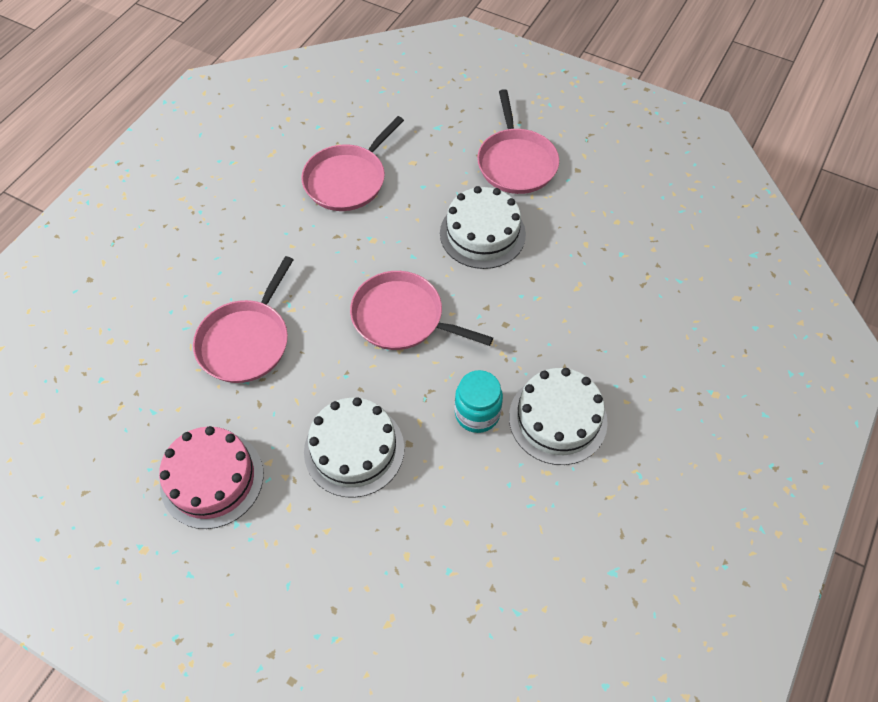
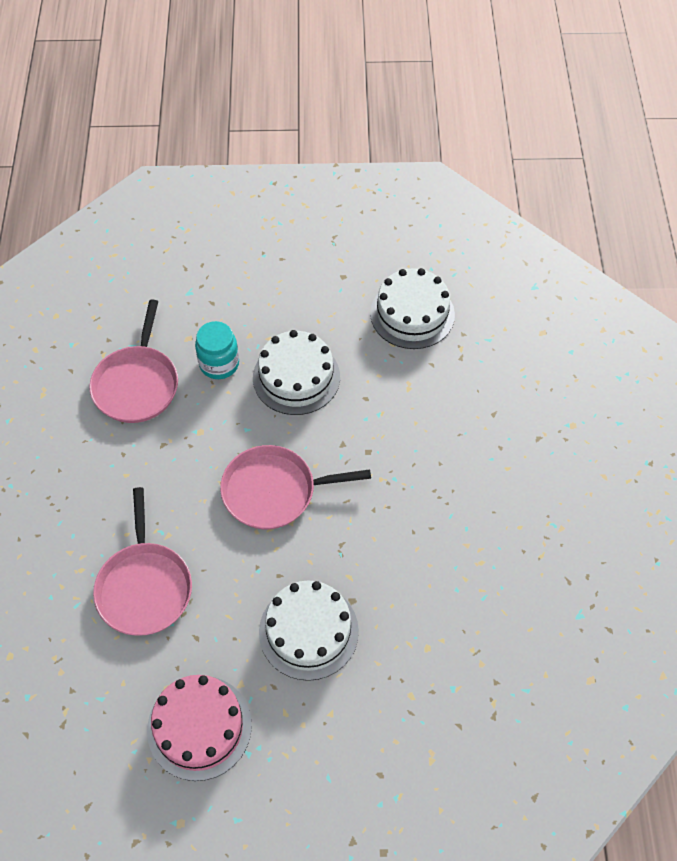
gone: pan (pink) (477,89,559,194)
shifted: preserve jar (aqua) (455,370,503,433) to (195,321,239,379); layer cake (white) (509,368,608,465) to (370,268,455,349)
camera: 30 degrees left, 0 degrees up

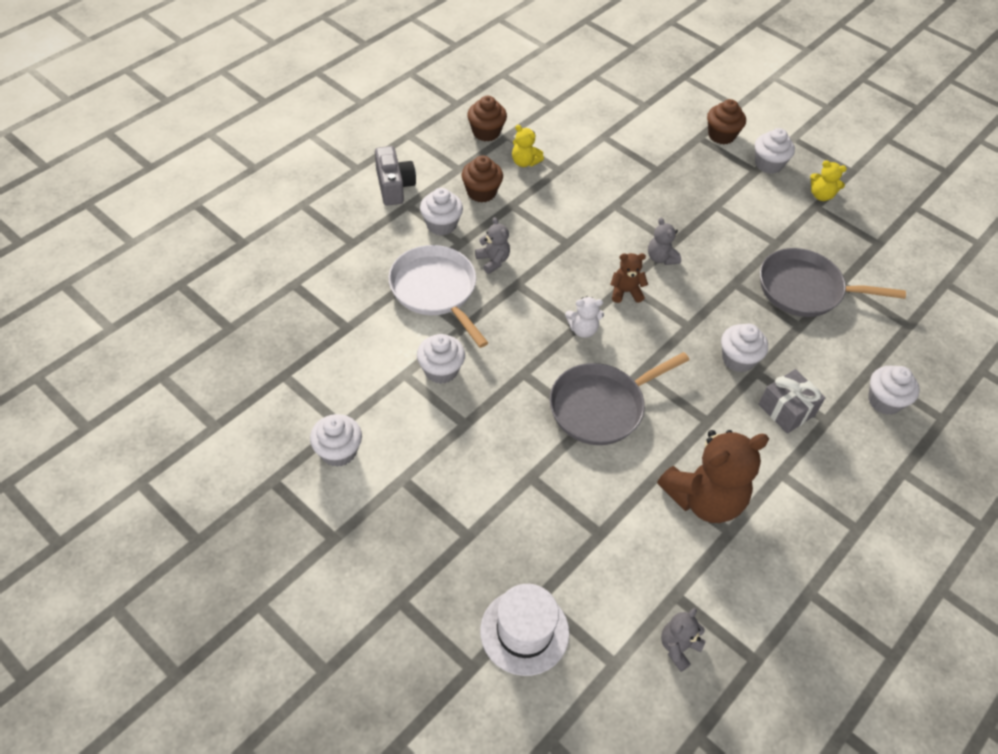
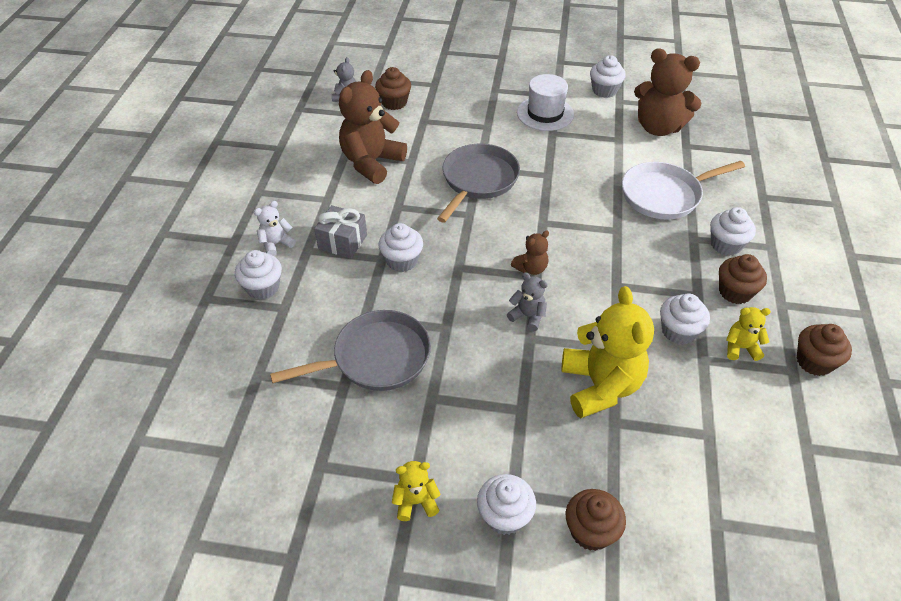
gone: photo camera (ash-grey) (375,146,416,206); teddy bear (ash-grey) (475,217,510,274)
new: cupcake (dark brown) (375,67,411,110); teddy bear (bright yellow) (561,286,654,418); teddy bear (dark brown) (634,48,702,136)
shifted: cupcake (white) (417,334,465,384) to (660,293,710,345); tall hat (white) (480,584,569,676) to (517,74,574,131); teddy bear (white) (565,296,604,338) to (254,201,296,256)
rotated: pan (white) (388,245,488,348) = (622,161,745,220) 135 degrees clockwise
camera: 150 degrees right, 5 degrees down

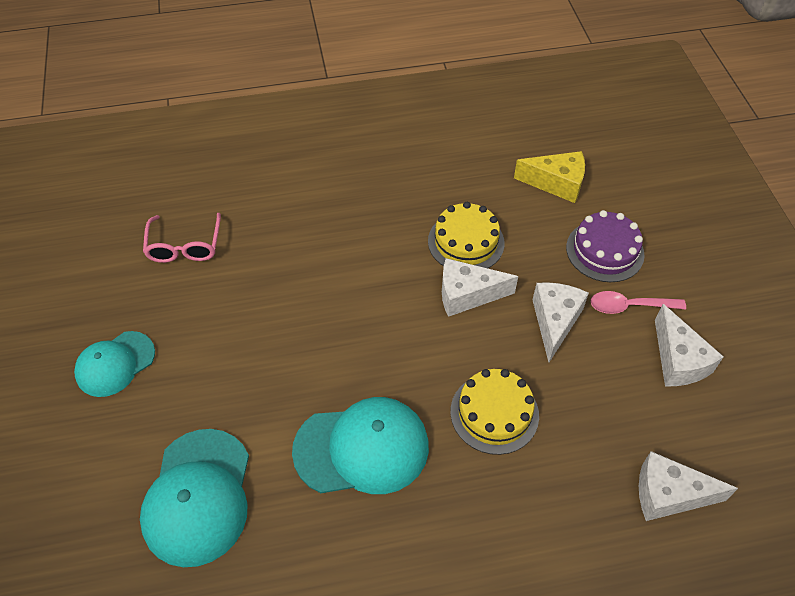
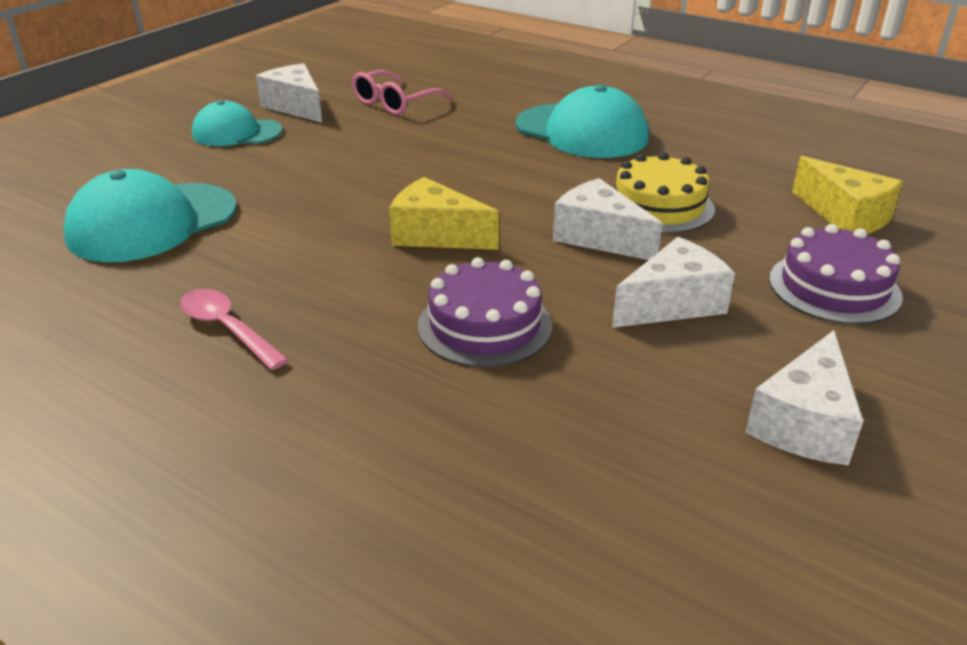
new: cheese (bright yellow) (389,177,499,250)
shifted: baseball cap (aqua) (292,397,429,494) to (516,85,649,158); tablespoon (pink) (591,291,686,314) to (180,289,288,370); cheese (white) (639,451,738,521) to (256,63,322,123)
repainted: layer cake (bright yellow) (450,369,539,455) to layer cake (violet) (418,257,552,367)
camera: 45 degrees right, 20 degrees down

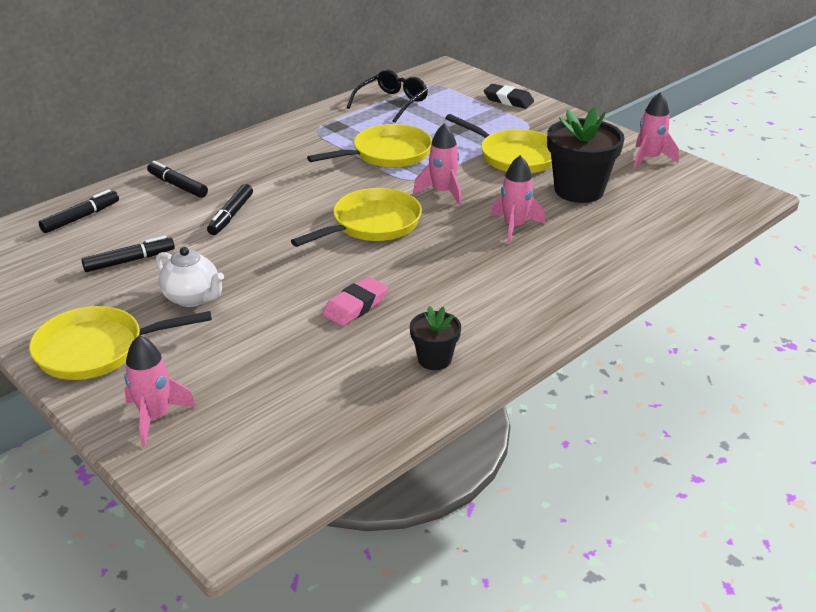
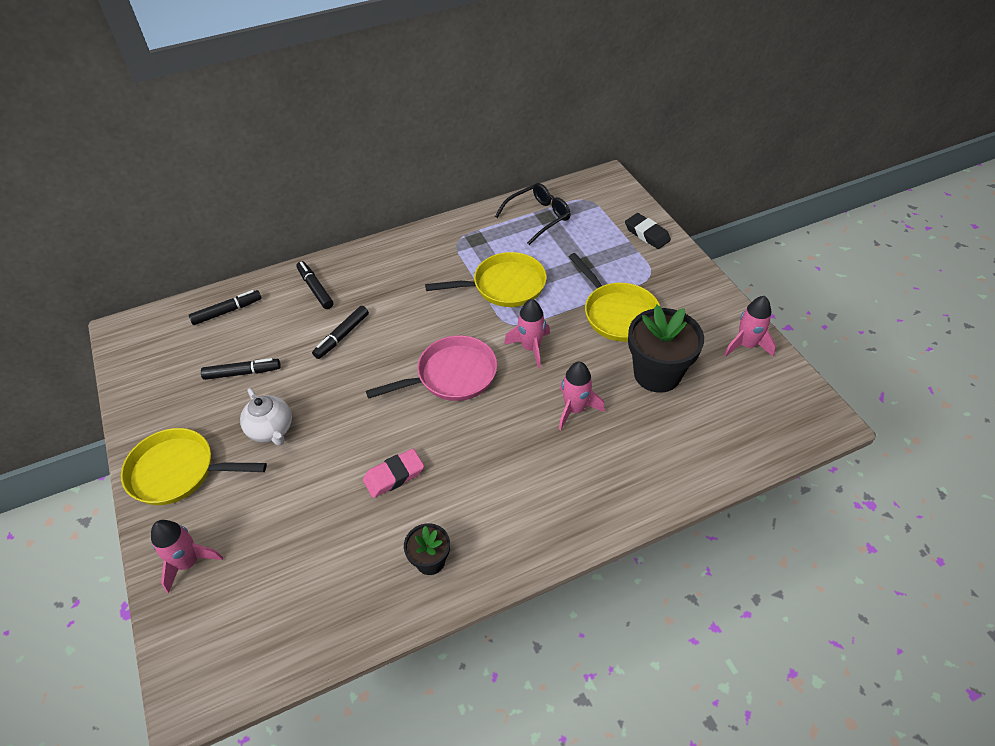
repainted: pan (bright yellow) (291,188,422,247) to pan (pink) (366,335,497,401)
camera: 20 degrees right, 15 degrees up

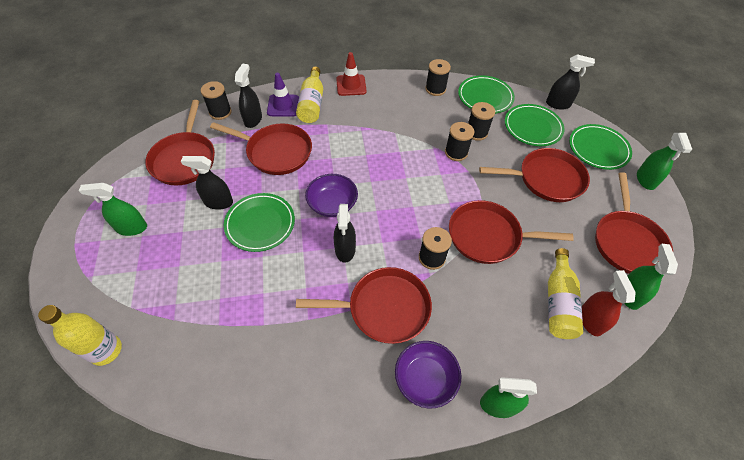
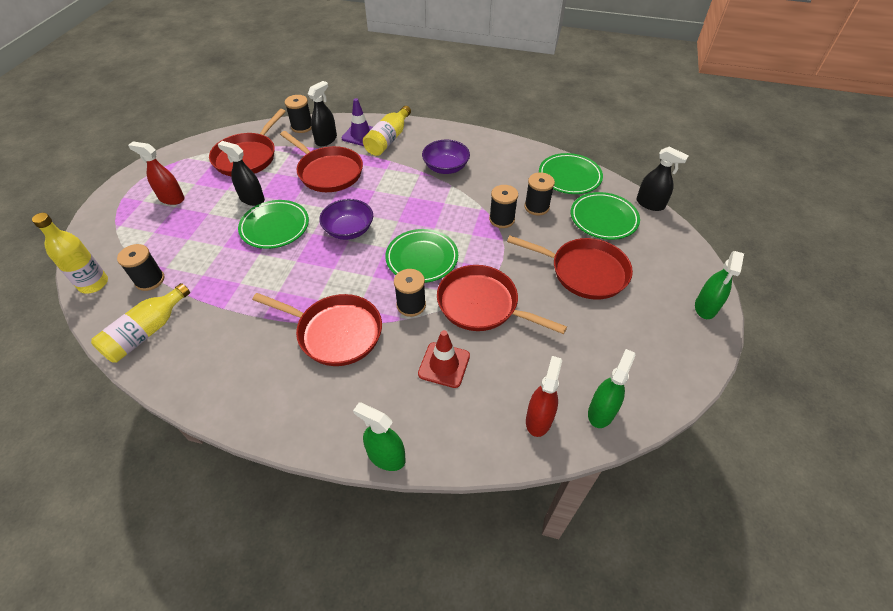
gone: spray bottle (black) (334,204,356,263); pan (scarlet) (595,172,673,274)
shifted: traffic cone (scarlet) (336,52,367,96) to (418,330,470,388); deep dish (violet) (395,341,462,409) to (422,140,470,174); reel of thread (black) (425,59,451,96) to (117,244,165,291); drink bottle (bright yellow) (548,248,583,339) to (91,283,190,362); plate (green) (569,124,632,170) to (385,229,458,283)
repainted: spray bottle (green) (79,183,147,236) to spray bottle (scarlet) (128,141,185,205)
camera: 25 degrees right, 5 degrees down

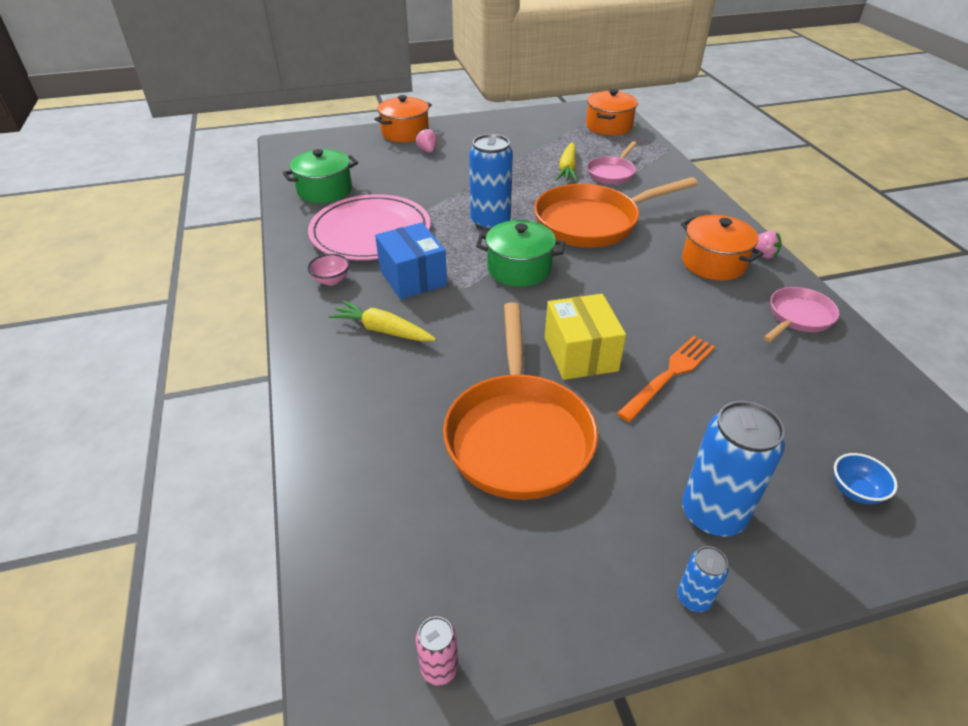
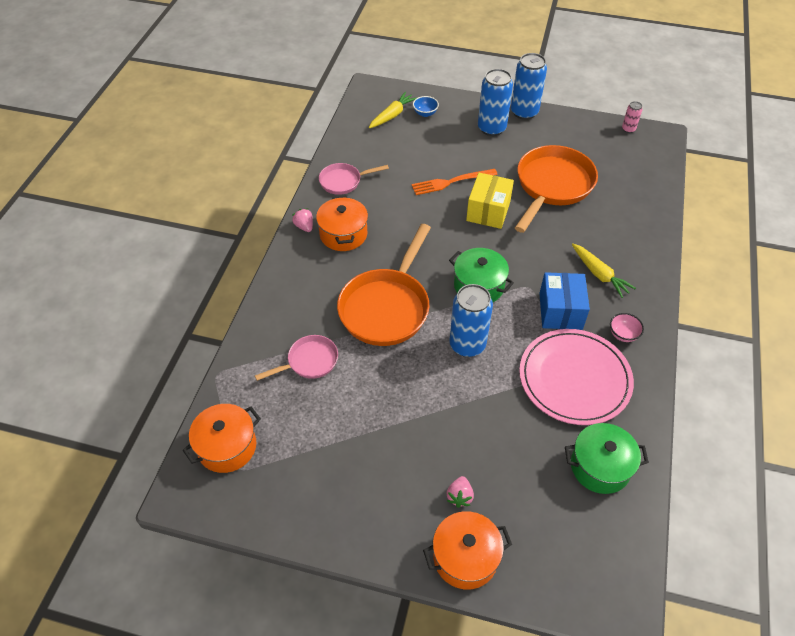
shifted: root vegetable (bright yellow) (556,142,578,182) to (369,92,416,128)
rotated: pan (orange) (534,177,698,248) = (337,224,431,346) 105 degrees clockwise
scaled: soda can (royal blue) (677,546,729,612) = (511,53,547,120) x2.07
camera: 150 degrees left, 10 degrees up

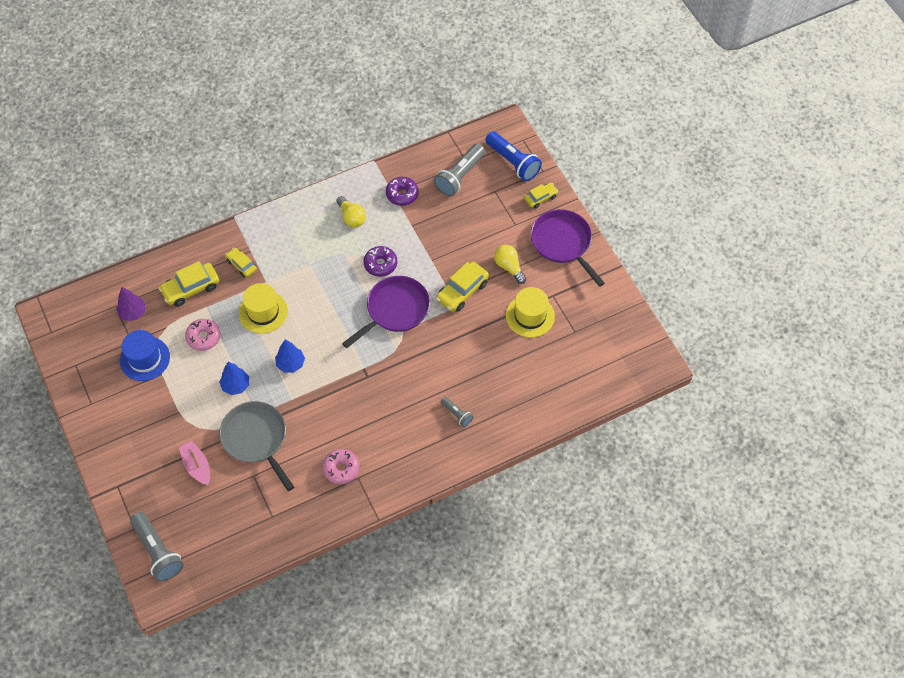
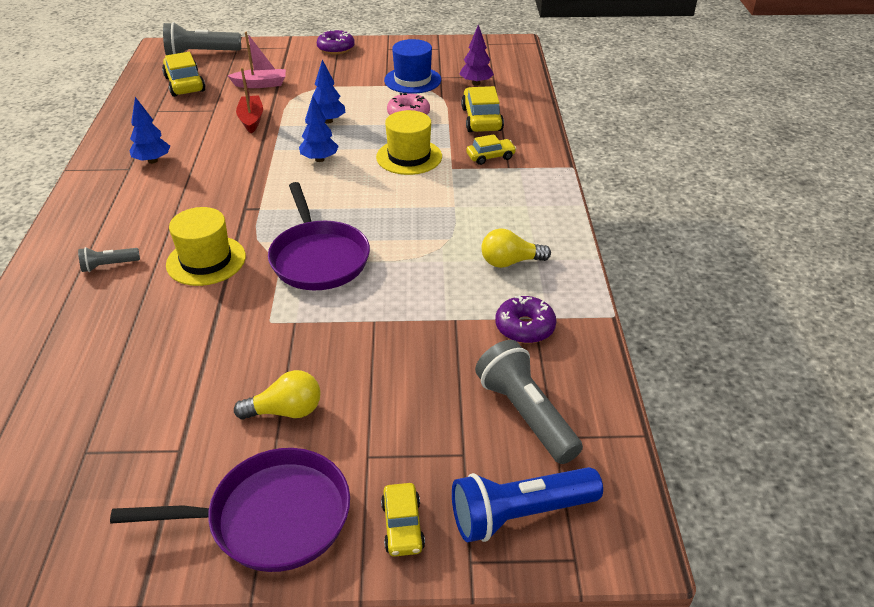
shifted: donut (violet) (364,246,397,277) to (317,29,355,55); car (bright yellow) (436,262,489,312) to (162,52,206,97); tall hat (bright yellow) (506,287,555,338) to (166,207,246,286)
swapped: pan (ash-grey) (219,401,294,491) to sailboat (scarlet) (236,68,263,133); donut (pink) (322,449,359,484) to fir tree (royal blue) (129,97,170,164)
camera: 115 degrees right, 20 degrees down

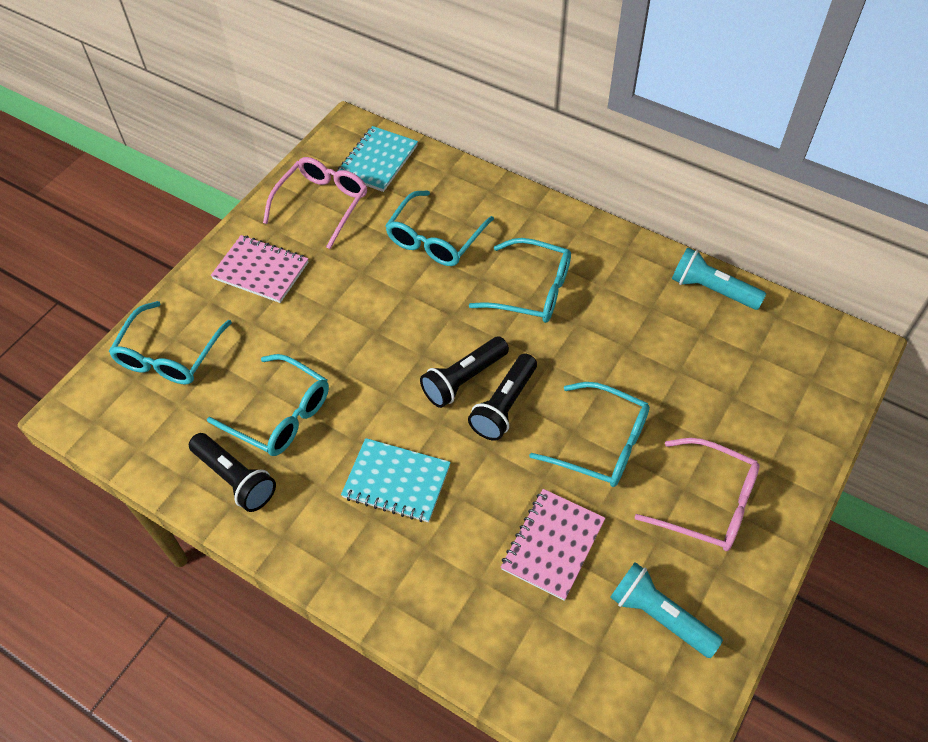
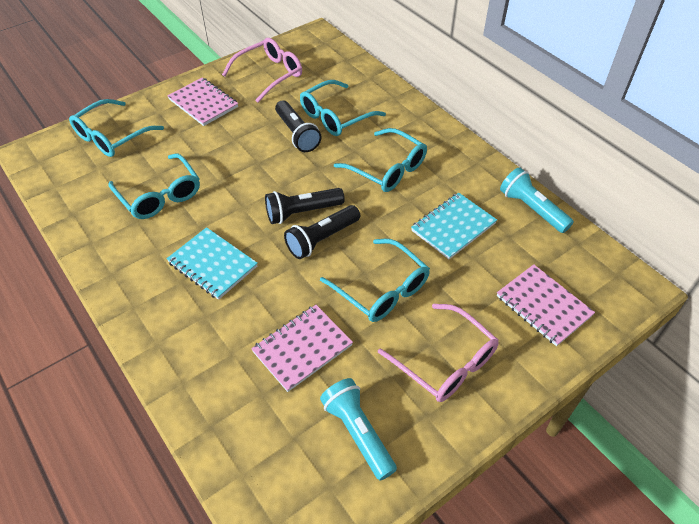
new: exercise book (pink) (497,264,595,346)
shifted: torch (black) (189,433,276,512) to (275,100,321,152); exercise book (aqua) (338,126,418,192) to (411,193,497,259)
camera: 20 degrees right, 5 degrees down

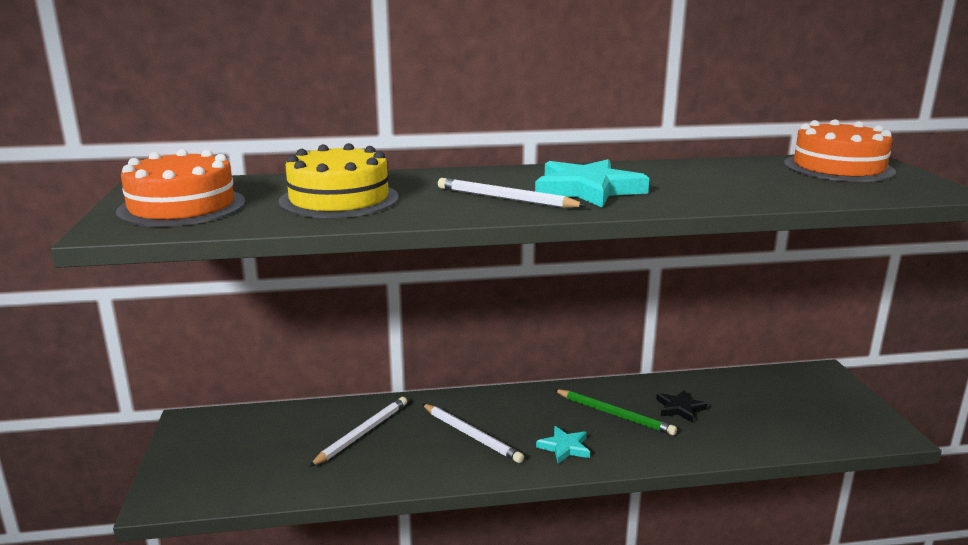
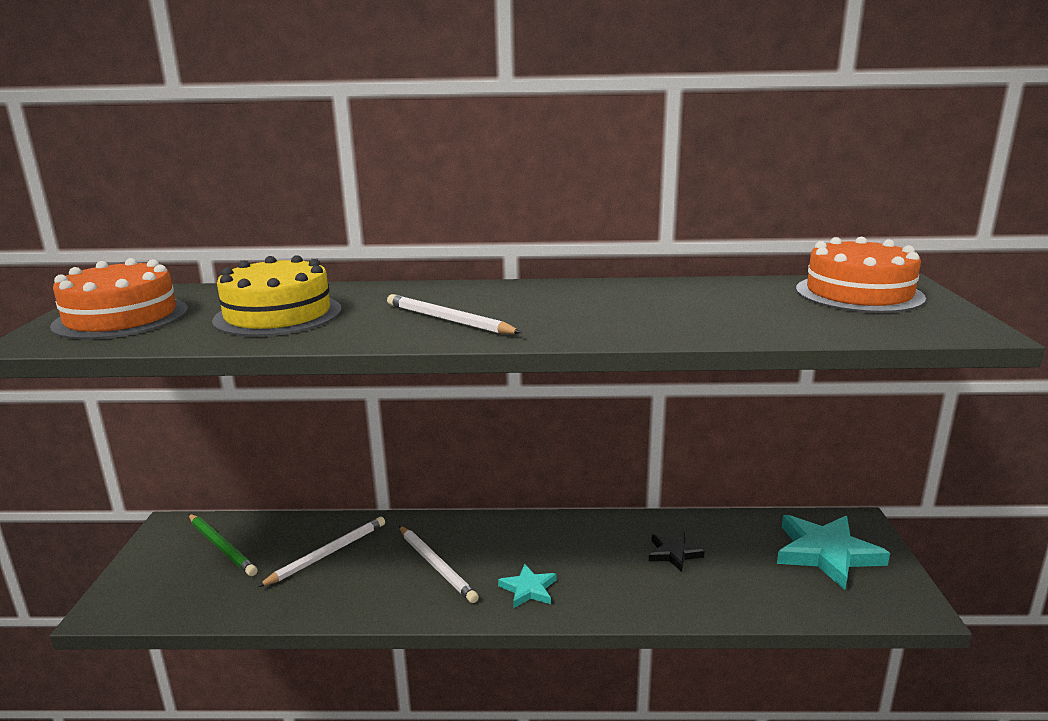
shifted: star shape (aqua) (535,159,649,208) to (777,515,890,590); pencil (green) (554,389,677,435) to (189,514,258,576)
camera: 10 degrees right, 0 degrees up

